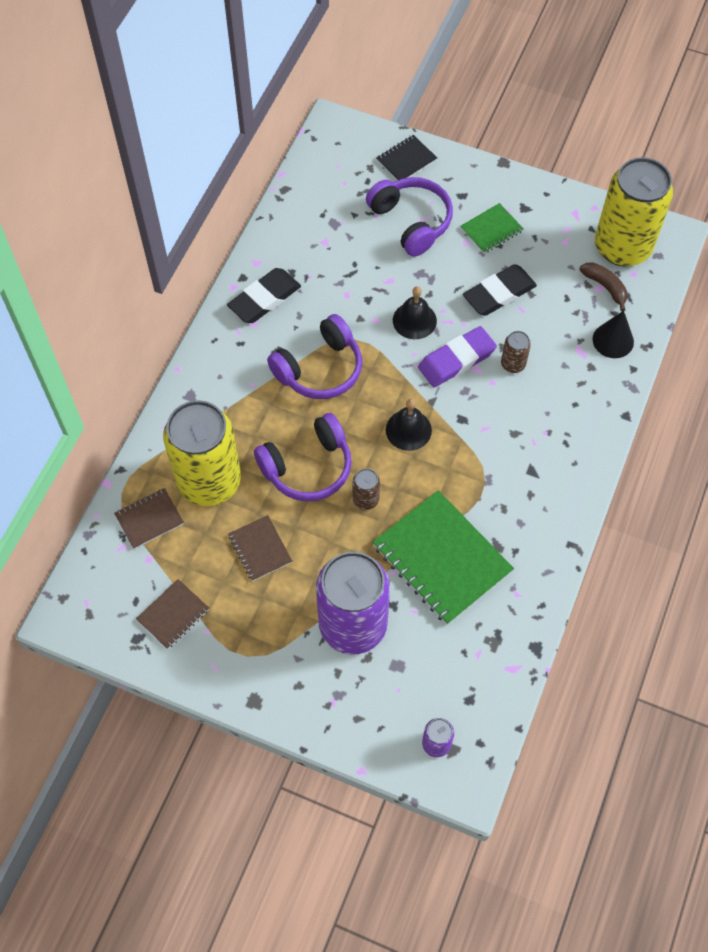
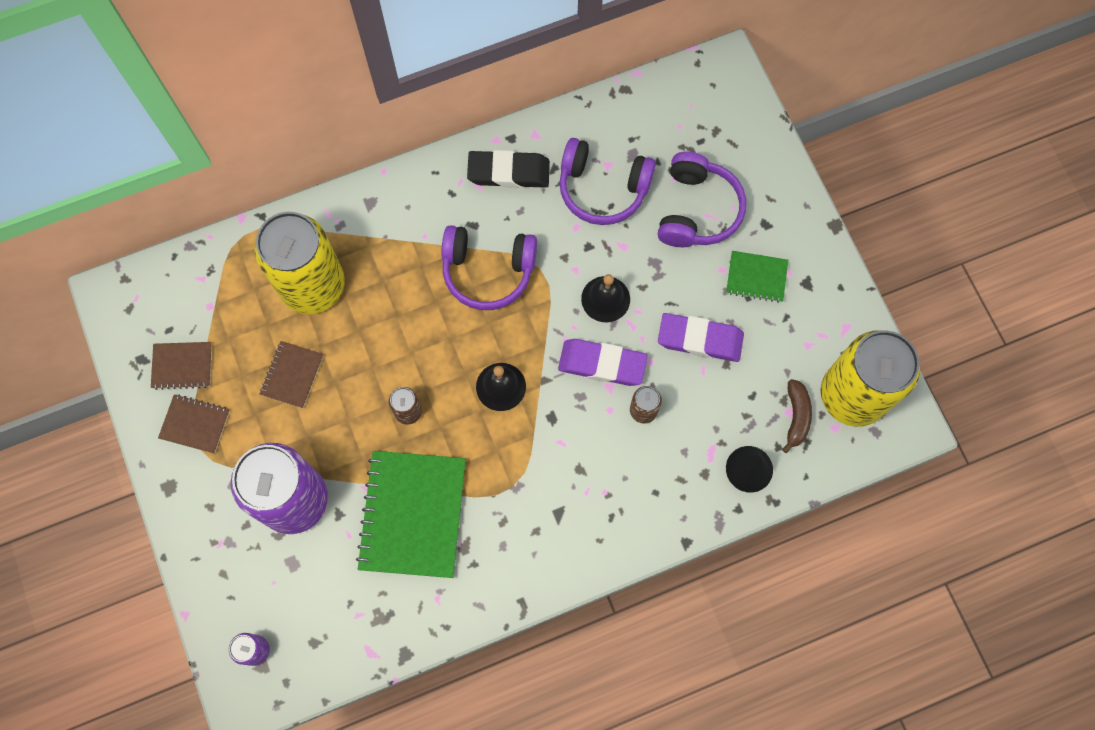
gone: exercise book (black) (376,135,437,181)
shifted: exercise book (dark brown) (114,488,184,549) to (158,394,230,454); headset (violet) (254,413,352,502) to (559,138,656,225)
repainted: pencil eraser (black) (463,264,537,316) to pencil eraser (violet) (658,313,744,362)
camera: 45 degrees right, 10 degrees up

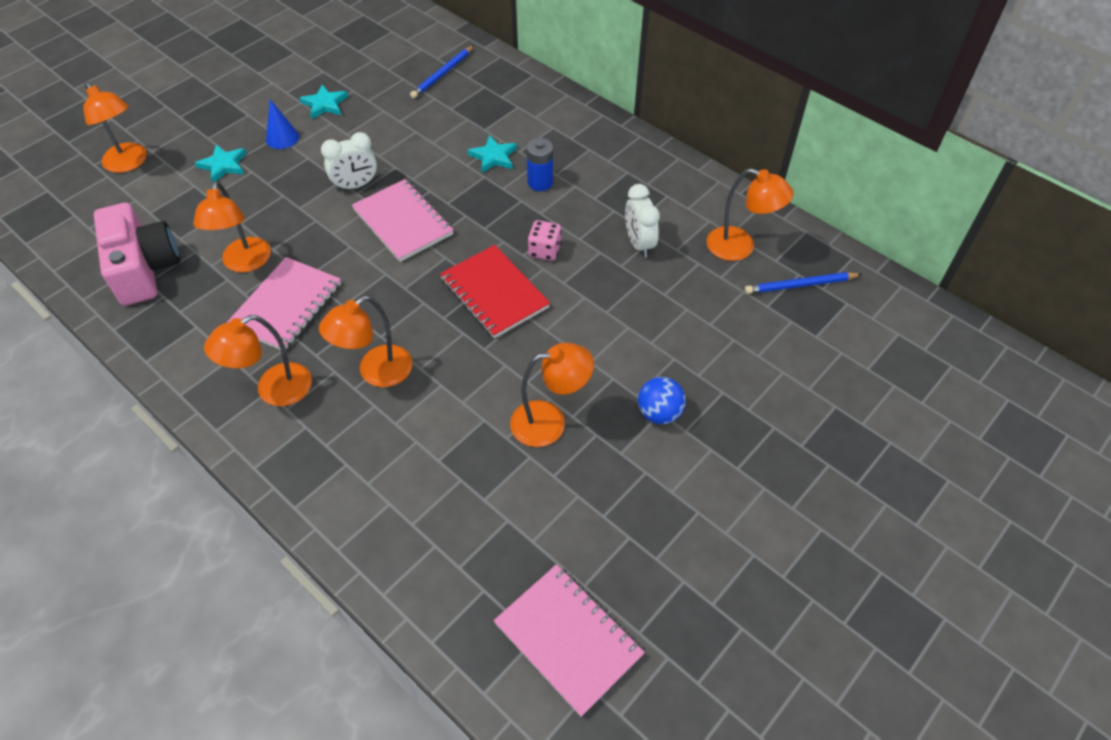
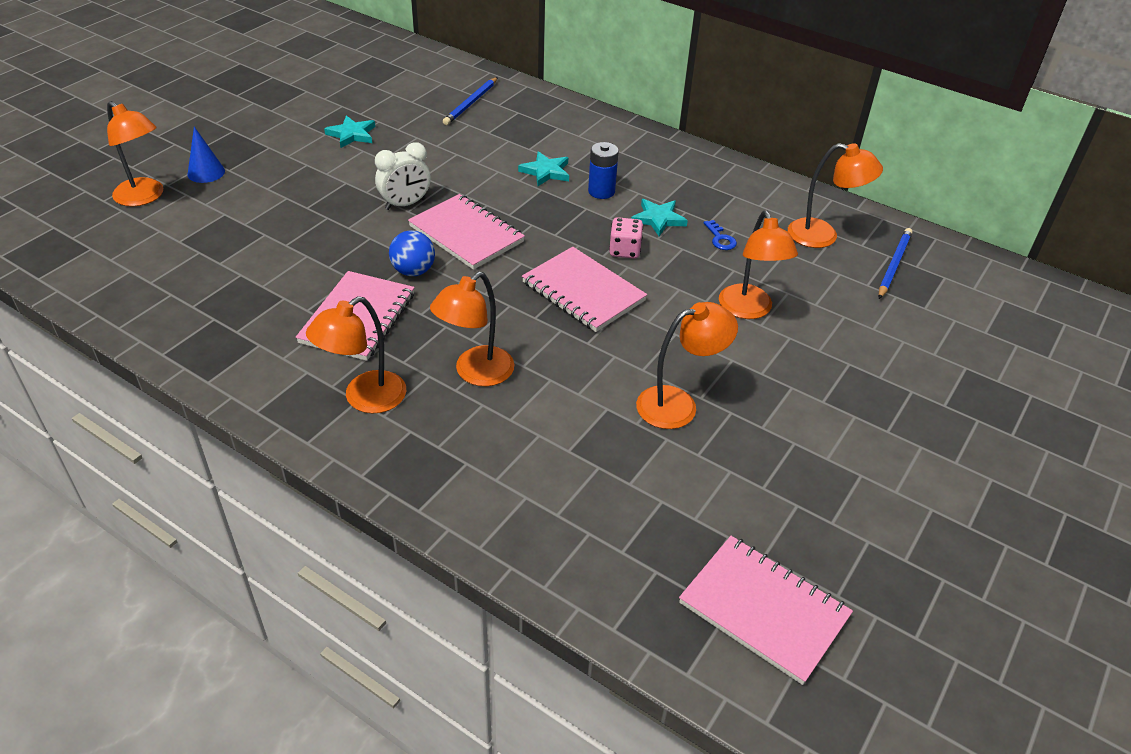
gone: photo camera (pink) (94,203,180,306)
shifted: lamp (orange) (194,181,271,272) to (719,211,798,319); star shape (aqua) (195,145,247,182) to (631,199,688,236); cone shape (royal blue) (266,99,299,149) to (187,127,225,183); play ball (royal blue) (638,377,686,424) to (389,230,435,276)
swapped: bedside clock (white) (625,184,660,258) to door key (royal blue) (704,220,737,250)
repainted: exercise book (scarlet) (440,245,550,338) to exercise book (pink) (522,247,647,332)
rotated: pencil (royal blue) (745,272,862,294) = (879,228,913,299) 135 degrees clockwise
camera: 10 degrees left, 10 degrees down

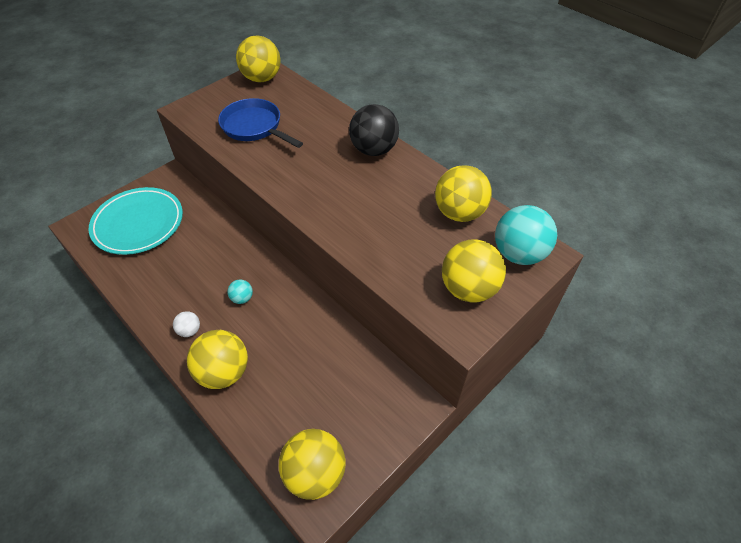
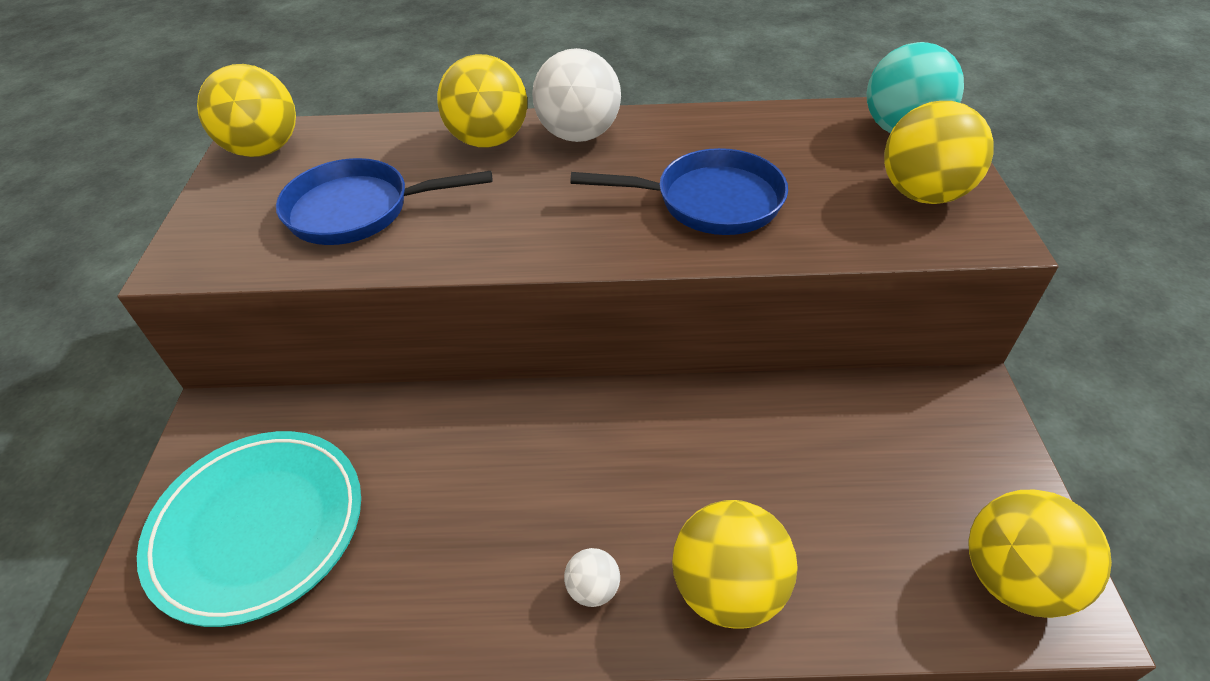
gone: play ball (aqua) (227,279,253,304)
new: pan (royal blue) (570,148,788,235)
shifted: play ball (bright yellow) (435,165,492,222) to (437,54,527,148)
repainted: play ball (black) (349,104,399,156) to play ball (white) (532,48,621,142)
camera: 45 degrees left, 5 degrees down

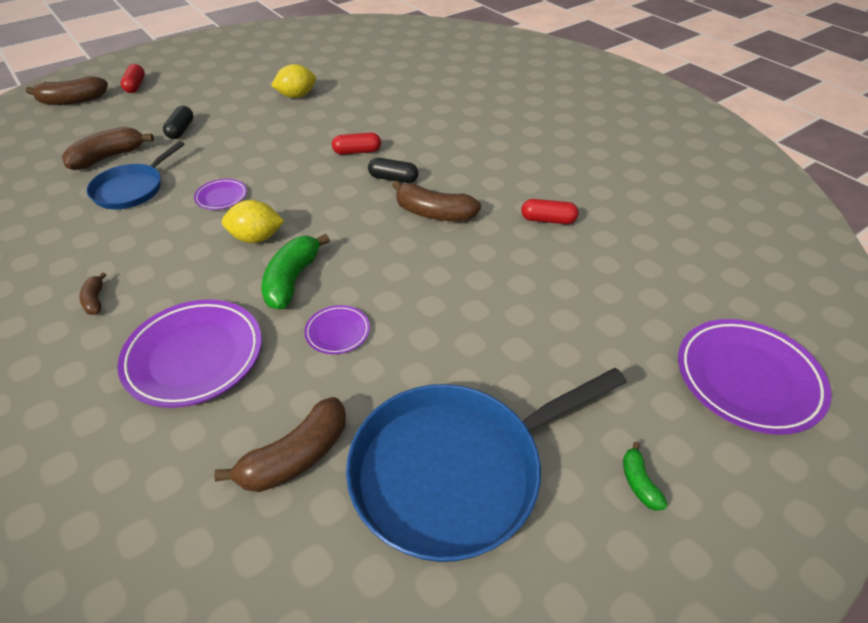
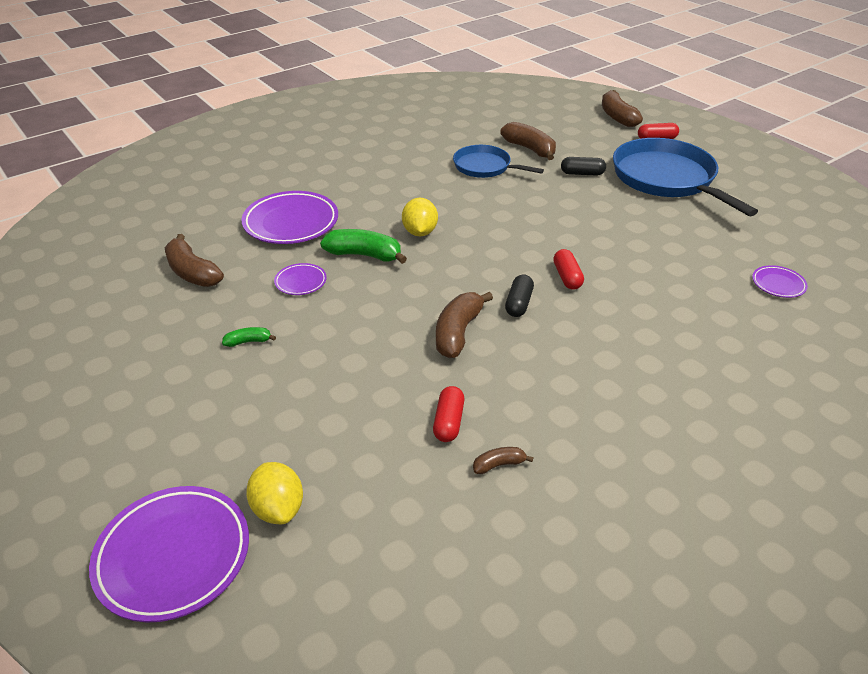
shifted: banana fruit (dark brown) (79,272,106,315) to (473,447,533,474); plate (violet) (194,179,247,210) to (752,265,808,298); citrus fruit (bright yellow) (271,64,316,98) to (246,462,303,524); pan (royal blue) (346,368,627,562) to (613,138,758,216); banana fruit (green) (623,442,667,511) to (222,327,276,347)
camera: 90 degrees right, 5 degrees down

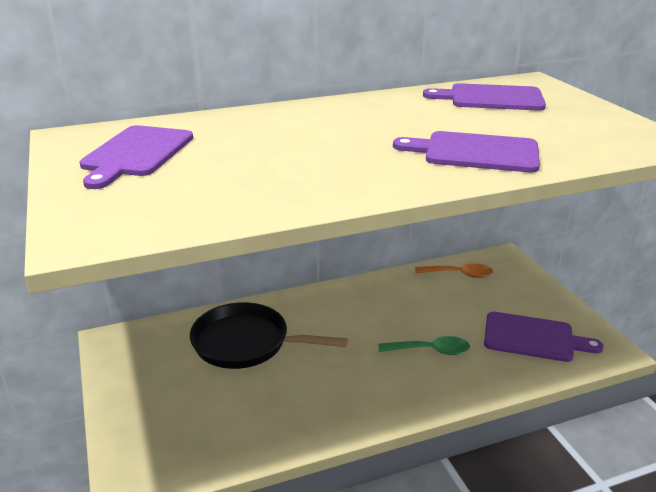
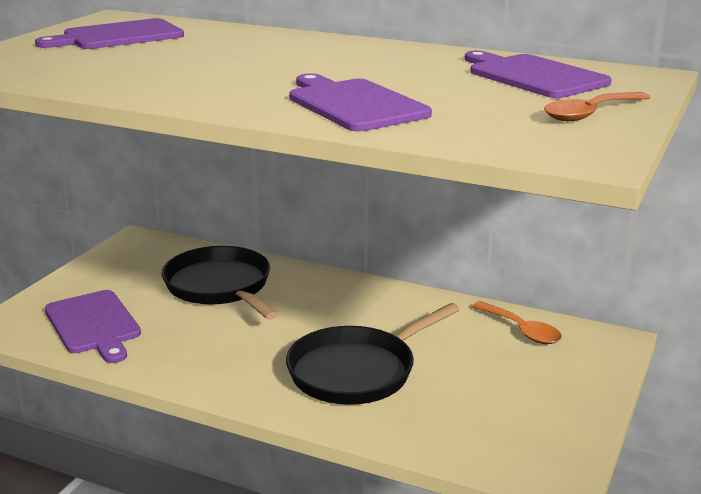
new: tablespoon (orange) (544,92,651,121)
shifted: bread board (violet) (484,312,604,362) to (45,290,141,363)
swapped: tablespoon (green) (379,336,470,355) to pan (black) (286,303,460,405)
camera: 45 degrees right, 5 degrees down

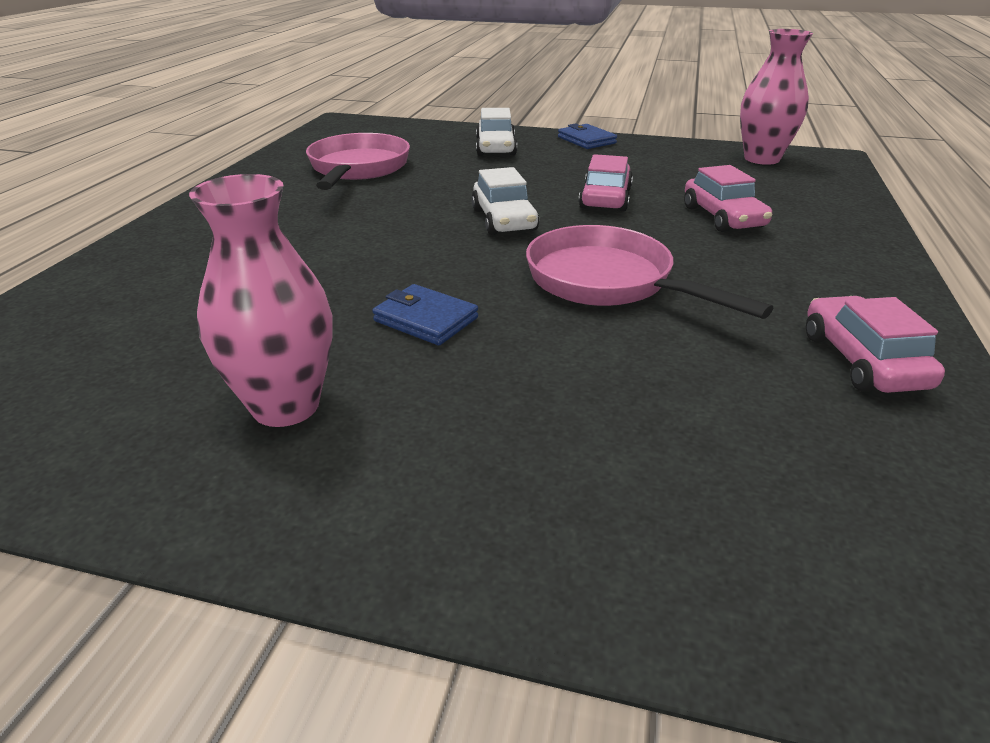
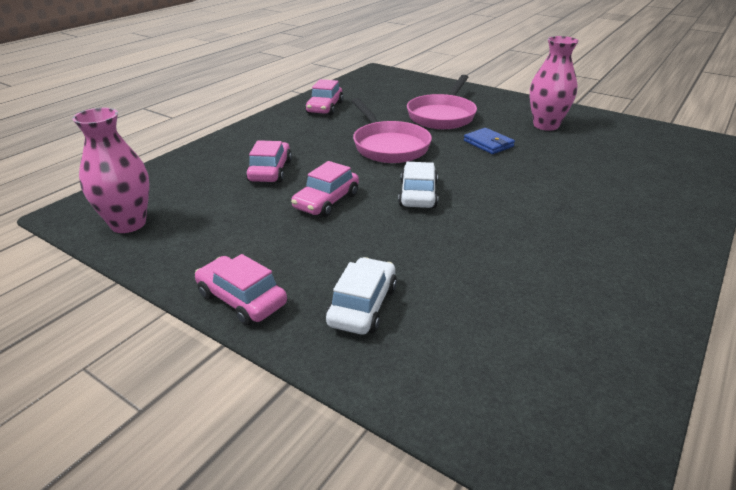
shifted: pan (pink) (306,133,410,190) to (407,75,477,129)
swapped: wallet (royal blue) (558,124,617,149) to car (pink) (195,254,287,325)
camera: 160 degrees left, 0 degrees up

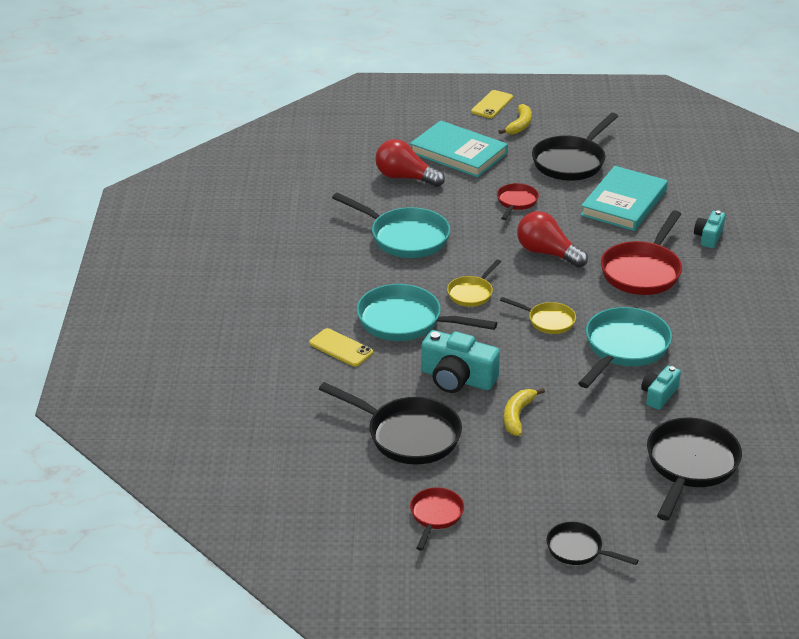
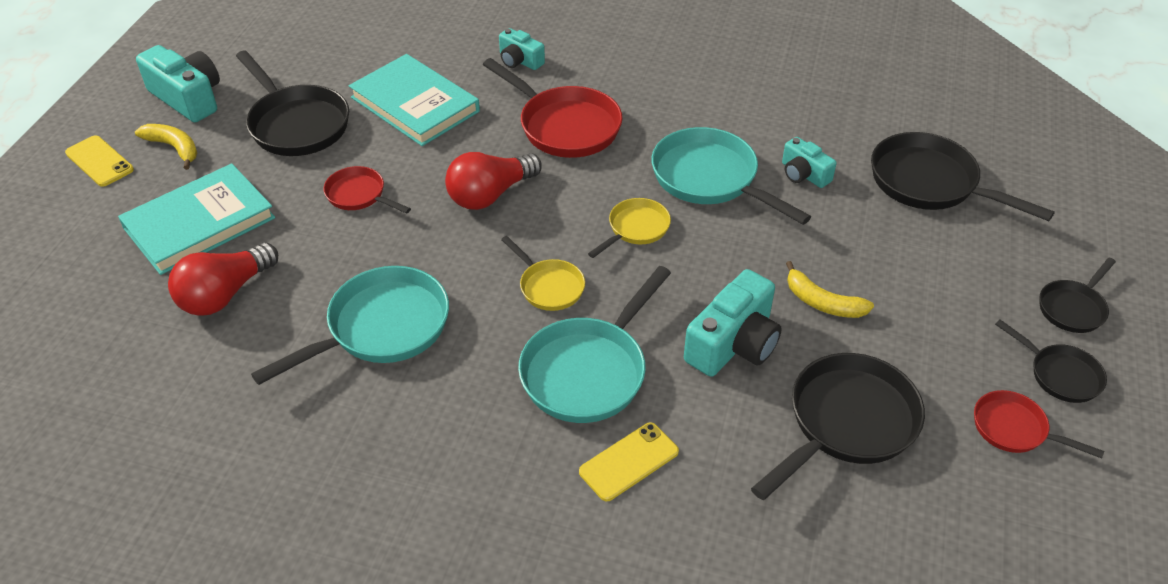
new: photo camera (aqua) (136,45,220,122); pan (black) (995,320,1107,403)
camera: 75 degrees left, 10 degrees up

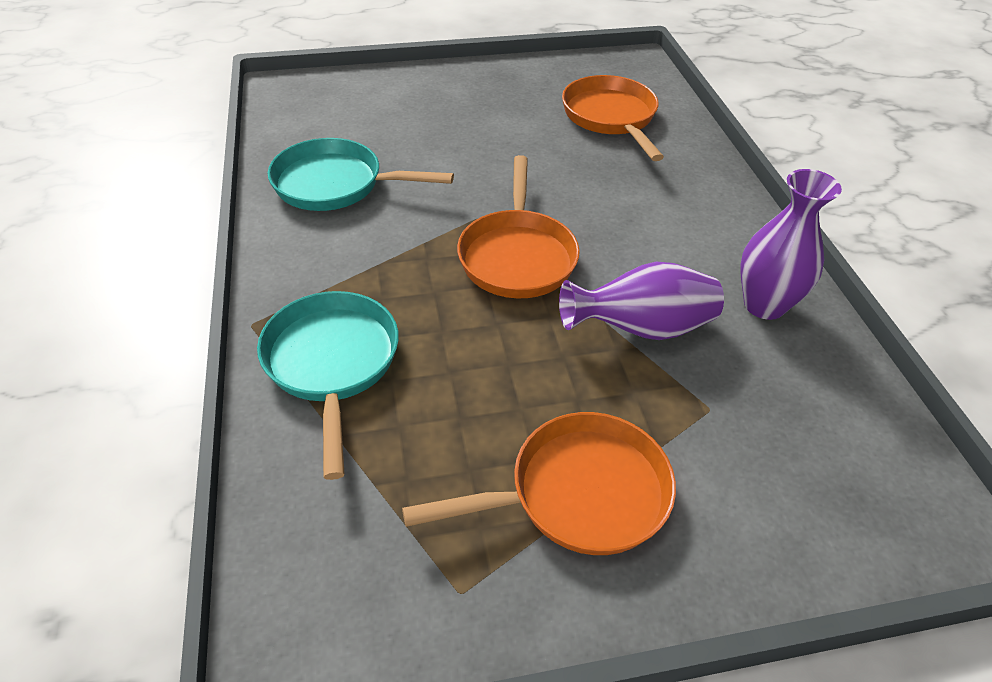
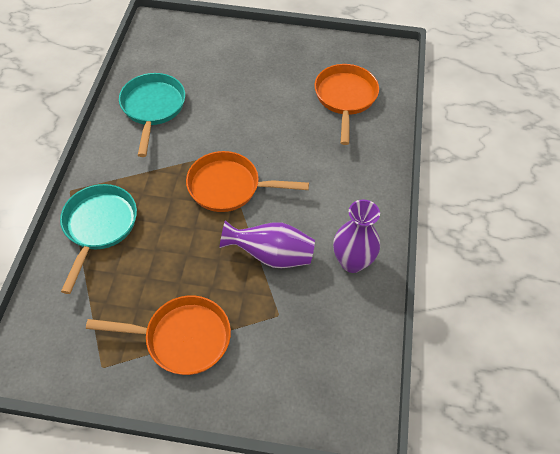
rotated: pan (aqua) (268,138,454,211) = (119,73,185,157) 60 degrees clockwise; pan (orange) (457,155,580,298) = (186,151,309,212) 75 degrees clockwise
camera: 20 degrees right, 10 degrees up

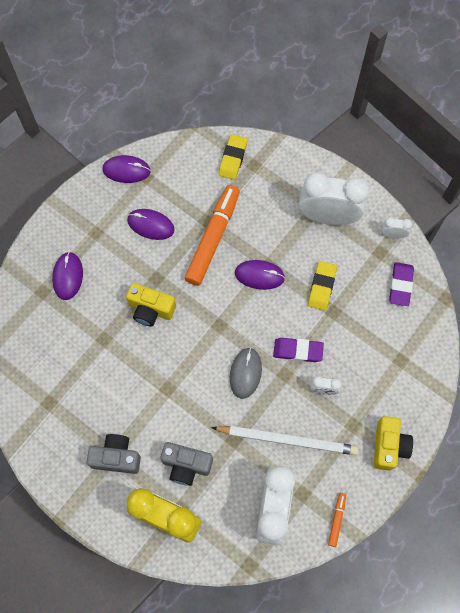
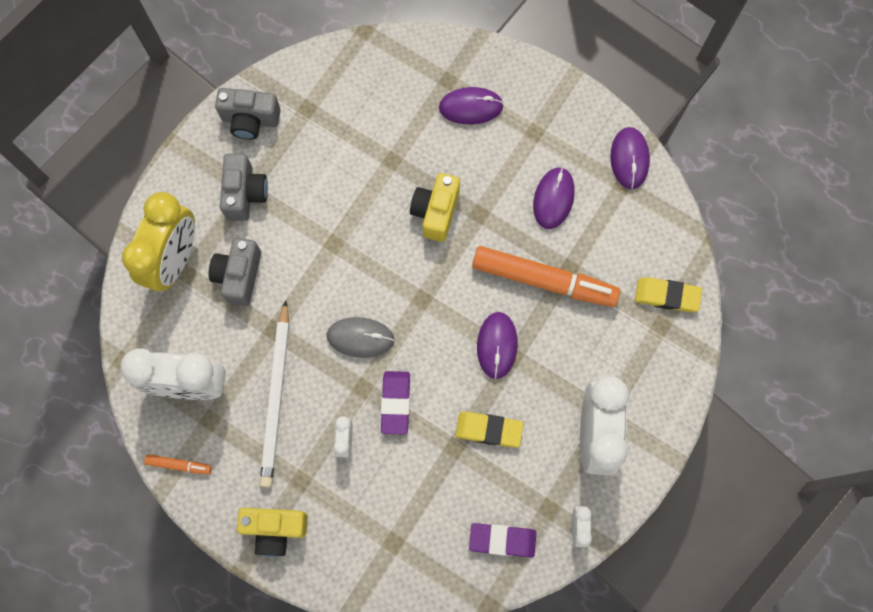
new: photo camera (ash-grey) (215,88,281,140)
camera: 85 degrees right, 5 degrees up

